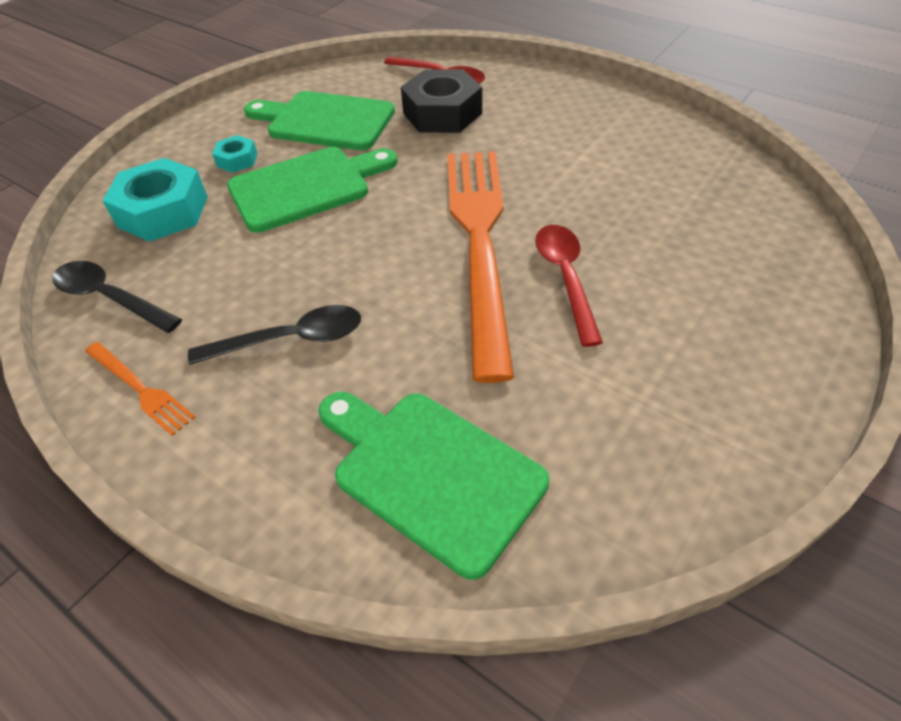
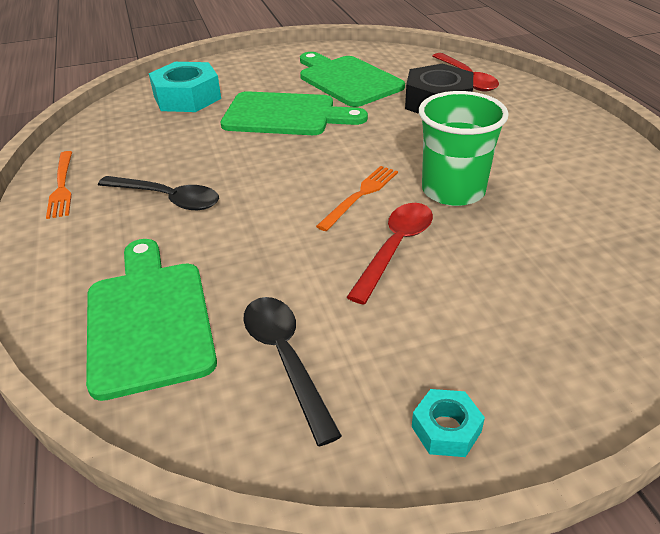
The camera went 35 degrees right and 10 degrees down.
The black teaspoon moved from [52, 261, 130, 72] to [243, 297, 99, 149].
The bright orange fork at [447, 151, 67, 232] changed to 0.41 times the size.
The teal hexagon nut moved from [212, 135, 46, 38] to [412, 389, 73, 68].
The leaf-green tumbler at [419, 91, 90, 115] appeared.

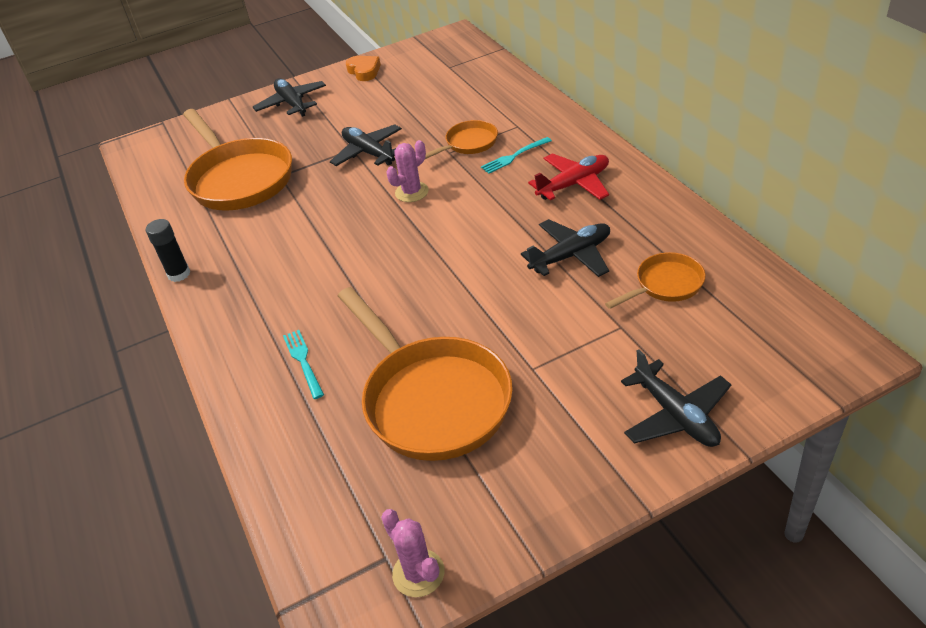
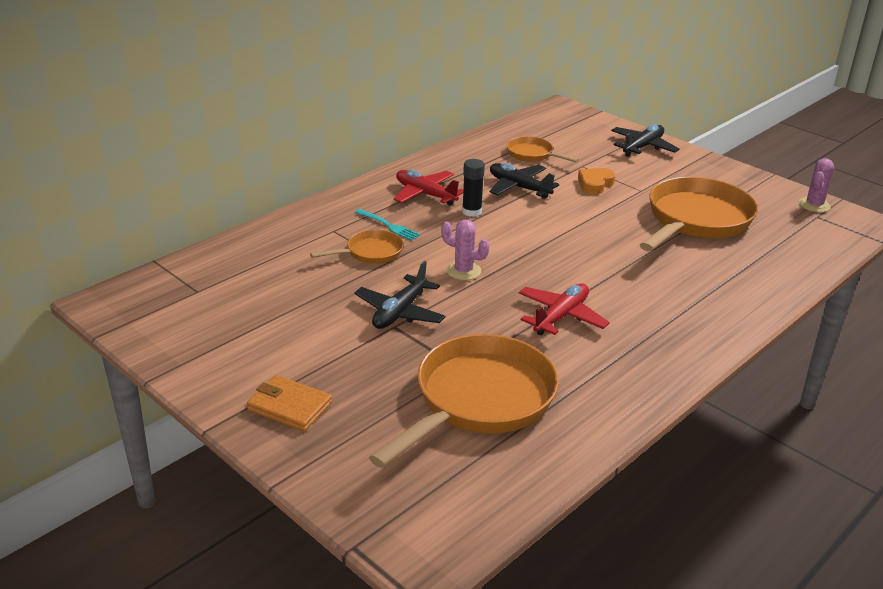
The camera went 115 degrees left and 10 degrees down.
The black aeroplane at [253, 78, 73, 39] was replaced by the bright orange billfold at [247, 375, 85, 56].
The bright orange skillet at [425, 120, 73, 39] turned 120 degrees clockwise.
The black stick of glue moved from [146, 219, 44, 63] to [462, 159, 23, 58].
The crimson aeroplane at [519, 283, 91, 53] appeared.
The bright orange love heart moved from [346, 56, 35, 25] to [578, 168, 37, 26].
The teal fork at [283, 330, 41, 69] disappeared.

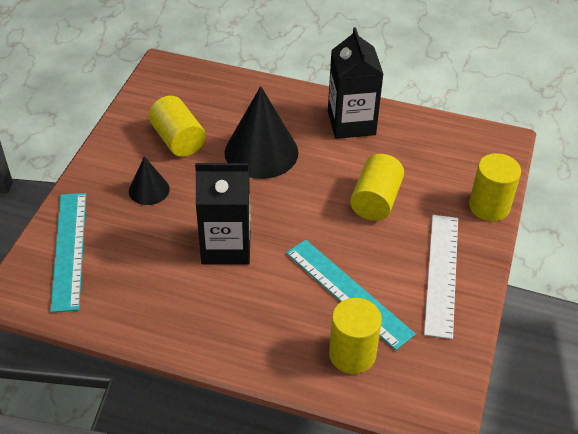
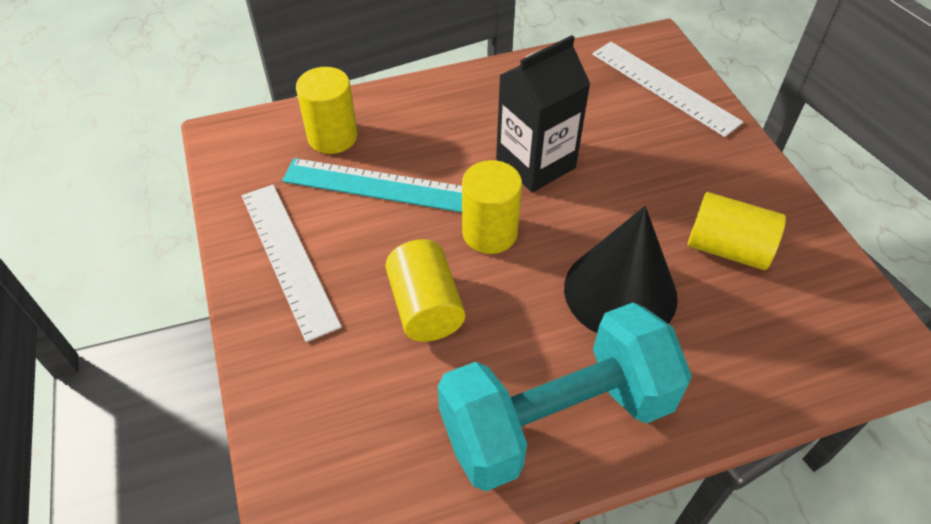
The camera went 145 degrees right and 5 degrees up.
The black milk carton at [328, 27, 55, 112] was replaced by the teal dumbbell at [438, 302, 254, 189].
The bright yellow solid cylinder moved from [469, 153, 52, 68] to [462, 160, 60, 94].
The teal straightedge at [50, 193, 36, 120] became the white straightedge at [592, 42, 151, 95].
The black cone at [129, 157, 41, 48] disappeared.

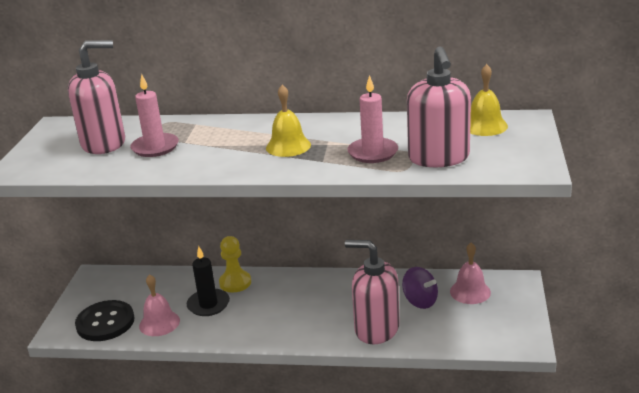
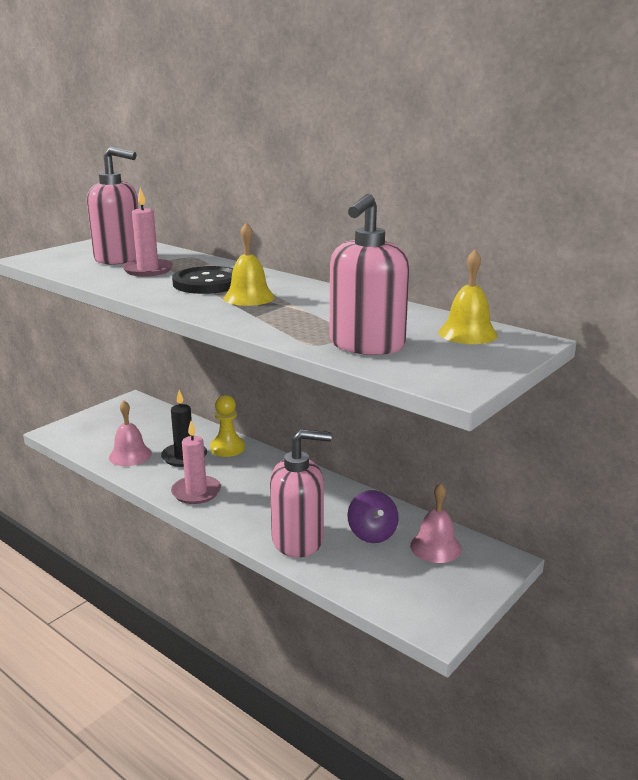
The camera went 30 degrees right and 5 degrees down.
The rose-pink wax candle moved from [347, 75, 51, 88] to [171, 421, 50, 83].
The black shirt button moved from [75, 300, 59, 41] to [172, 266, 61, 28].
The rose-pink pump bottle at [345, 240, 55, 104] turned 120 degrees clockwise.

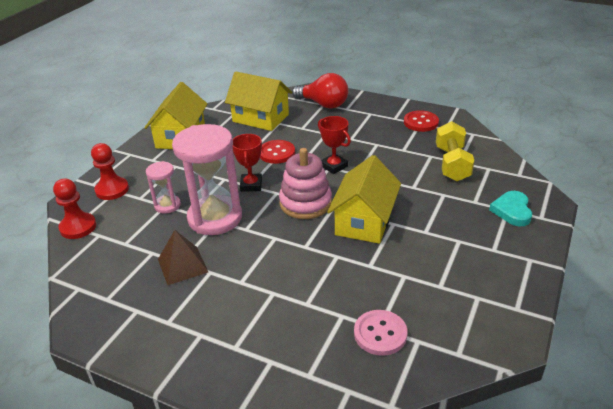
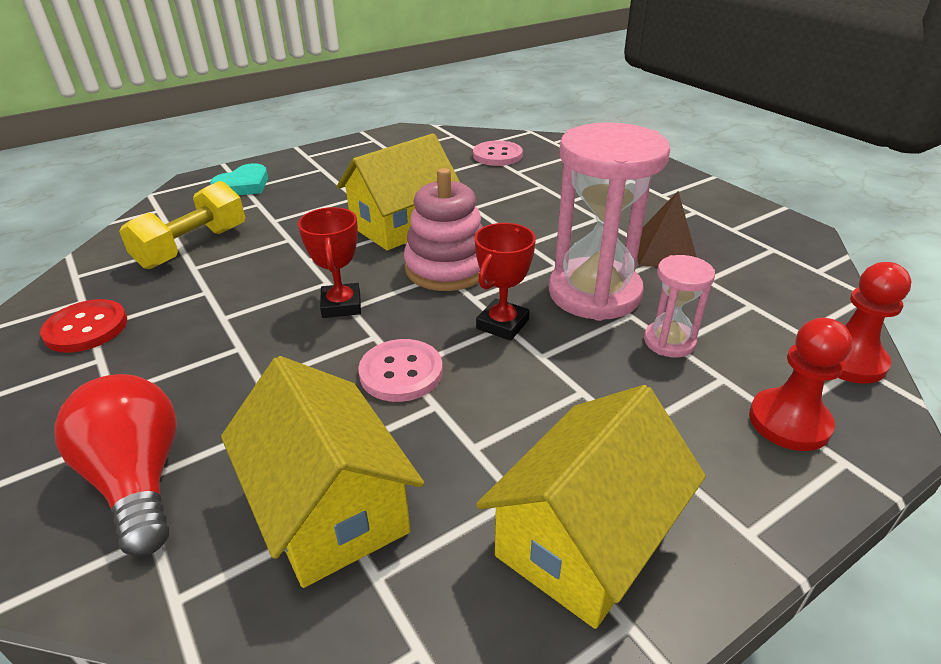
The camera went 150 degrees left and 0 degrees up.
The crimson shirt button at [260, 140, 35, 24] became the rose-pink shirt button at [358, 339, 85, 63].

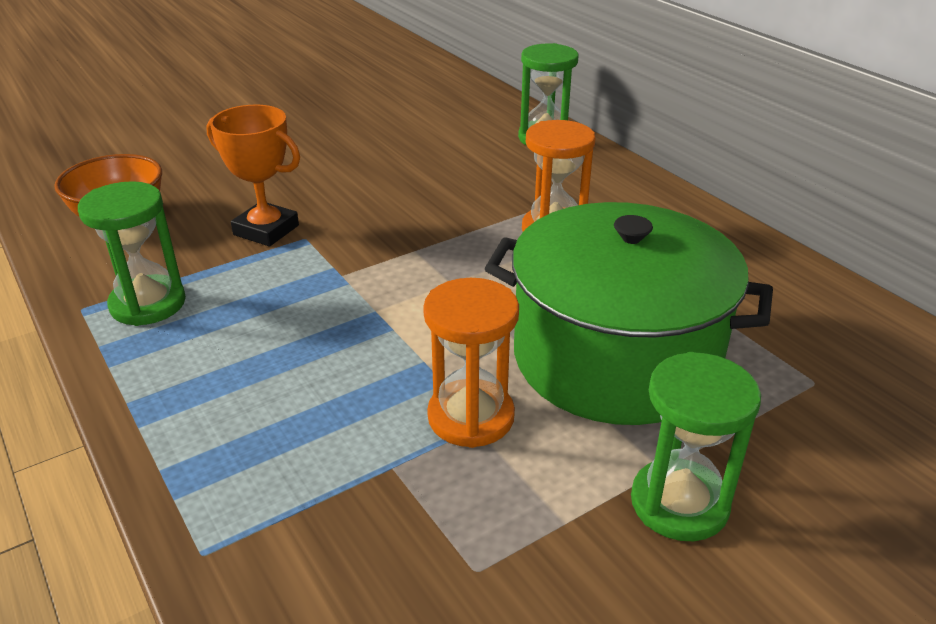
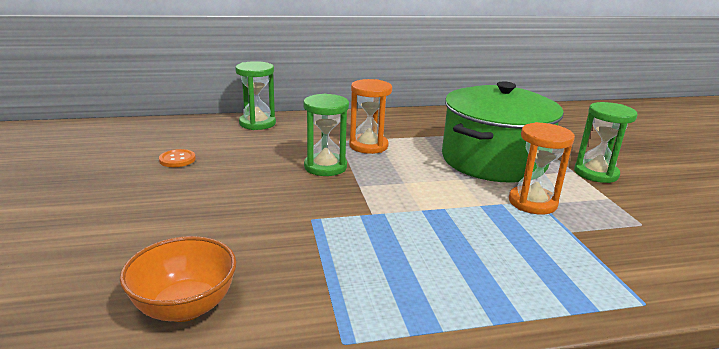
The camera went 70 degrees left and 10 degrees down.
The bright orange shirt button at [159, 149, 37, 18] appeared.
The leaf-green hourglass moved from [78, 181, 108, 145] to [303, 94, 46, 82].
The bright orange trophy at [206, 105, 94, 141] disappeared.

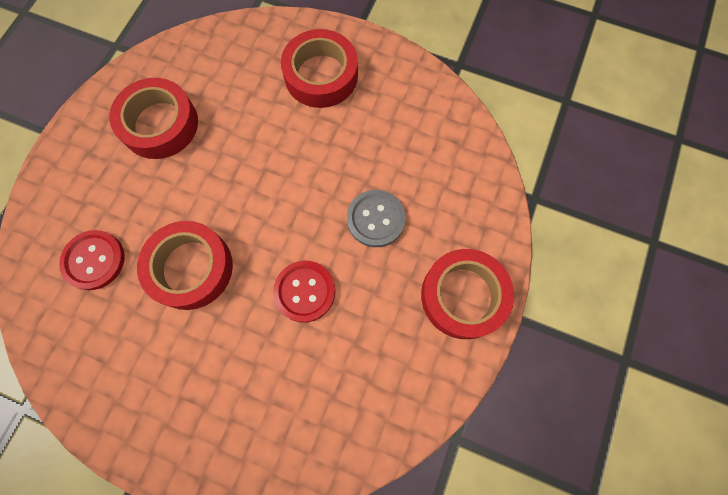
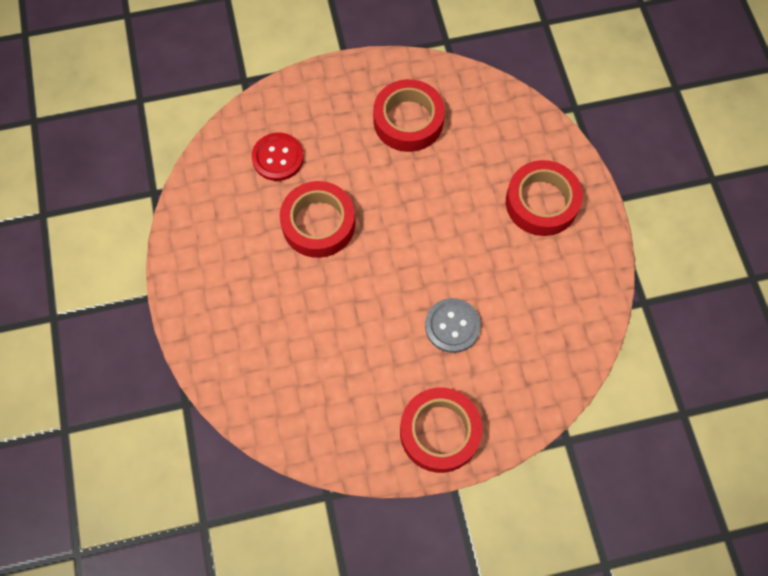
The camera went 55 degrees right and 5 degrees down.
The crimson shirt button at [273, 261, 62, 62] disappeared.

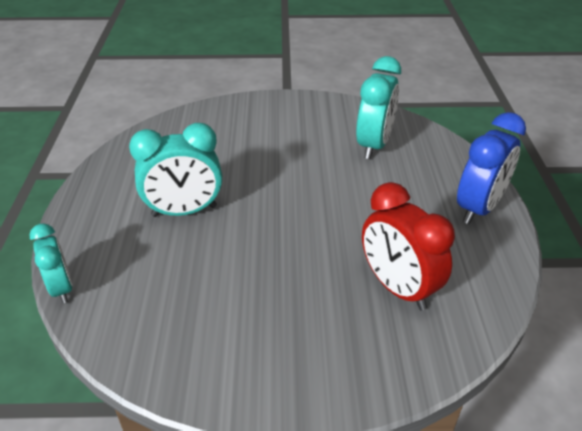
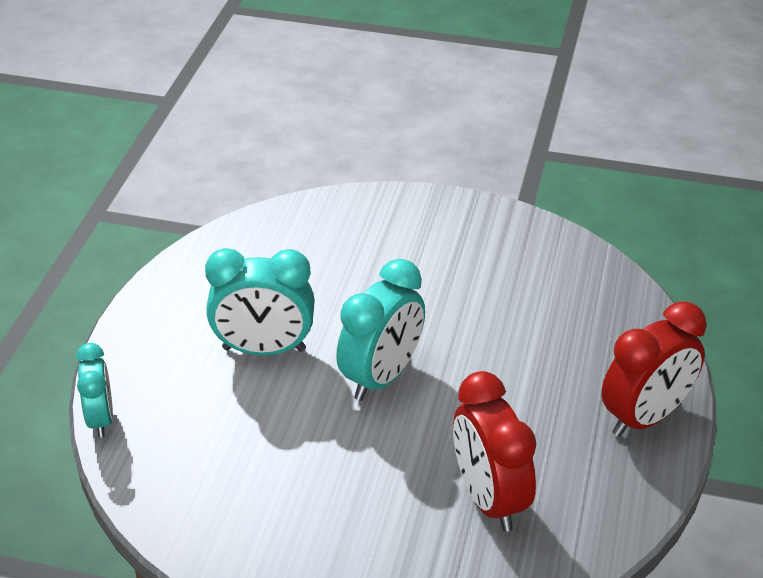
The camera went 15 degrees right and 0 degrees up.
The teal bedside clock moved from [356, 56, 45, 103] to [336, 259, 89, 142].
The cobalt bedside clock at [457, 112, 69, 112] became the crimson bedside clock at [601, 302, 105, 135].

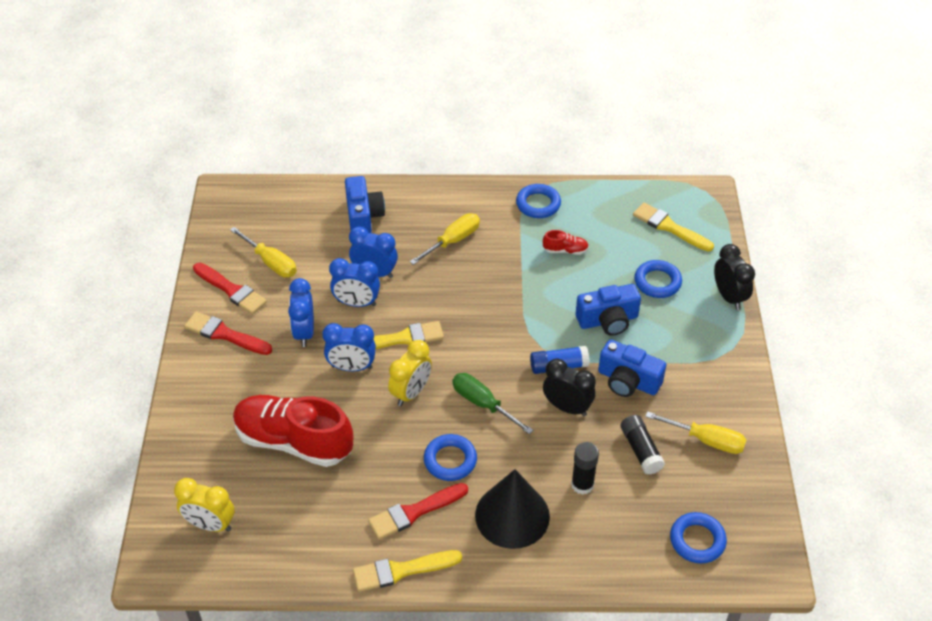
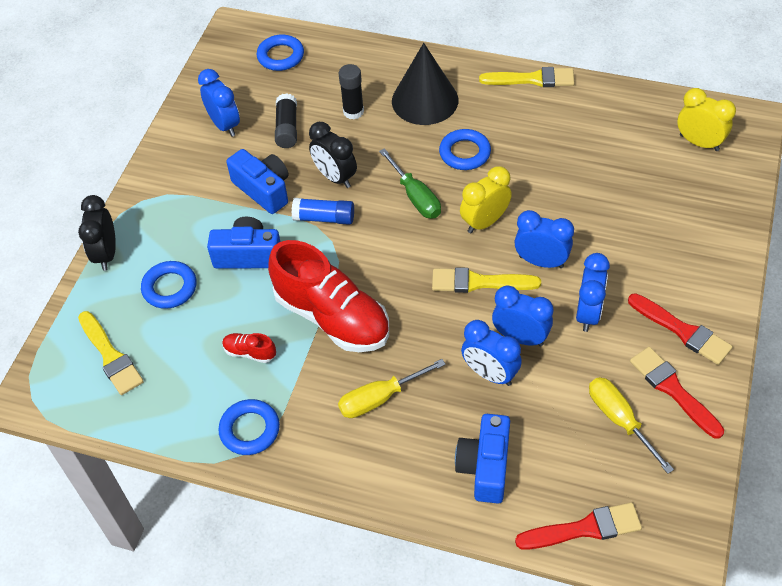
The camera went 160 degrees left and 5 degrees up.
The bright yellow flat screwdriver at [645, 411, 101, 43] was replaced by the cobalt bedside clock at [198, 69, 42, 68].
The crimson shoe moved from [233, 395, 120, 72] to [268, 240, 121, 112].
The crimson brush moved from [368, 483, 100, 57] to [515, 503, 127, 47].

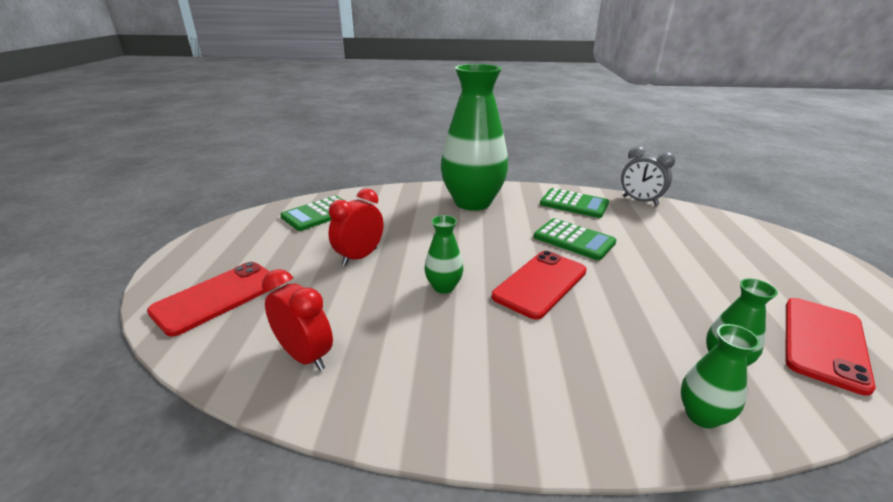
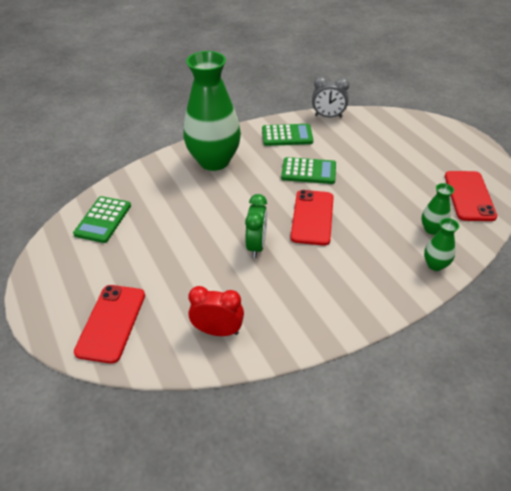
The camera went 30 degrees left and 15 degrees up.
The leaf-green flower vase at [424, 215, 39, 79] was replaced by the leaf-green bedside clock at [245, 194, 22, 64].
The crimson bedside clock at [328, 188, 56, 78] disappeared.

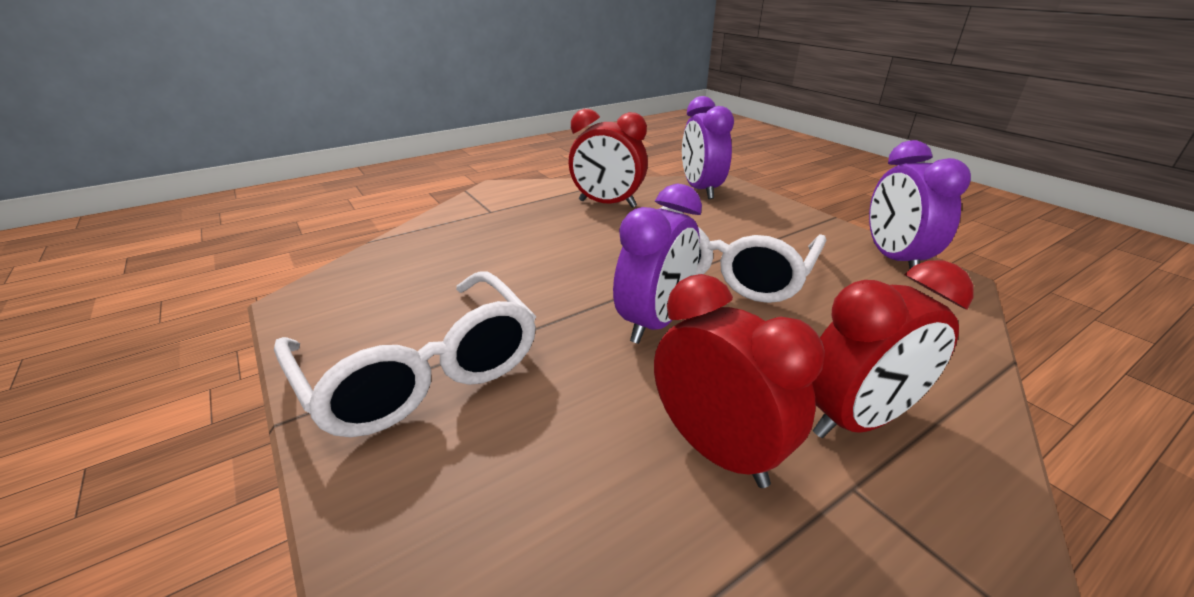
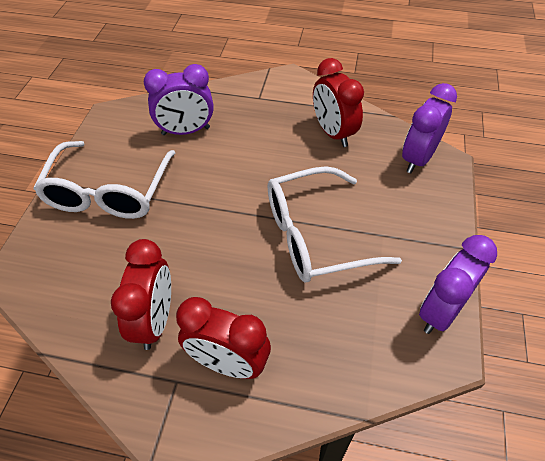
The camera went 45 degrees right and 20 degrees up.
The royal purple bedside clock moved from [613, 184, 89, 160] to [144, 64, 70, 71].

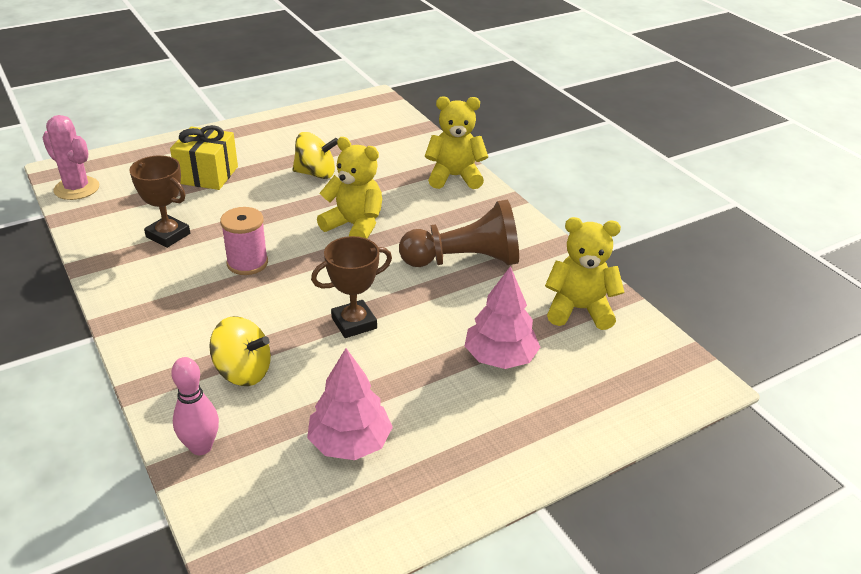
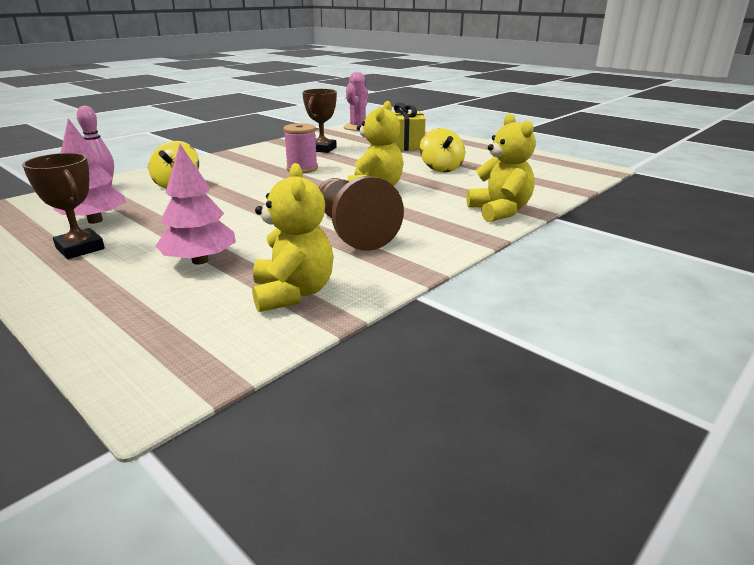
The camera went 75 degrees right and 10 degrees down.
The dark brown trophy moved from [311, 236, 81, 102] to [22, 153, 83, 106].

